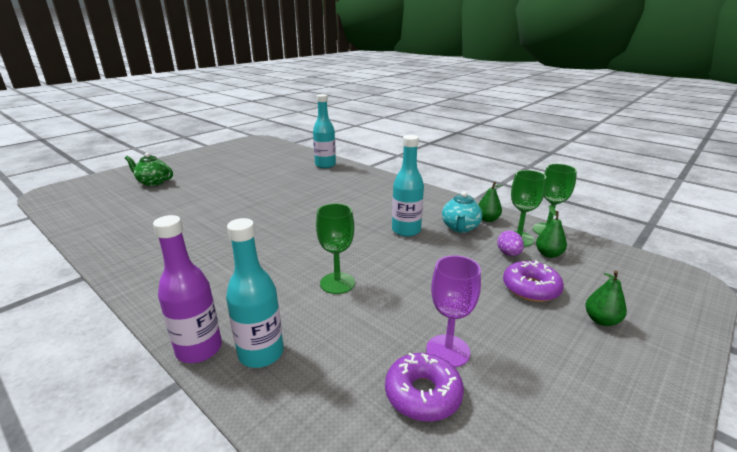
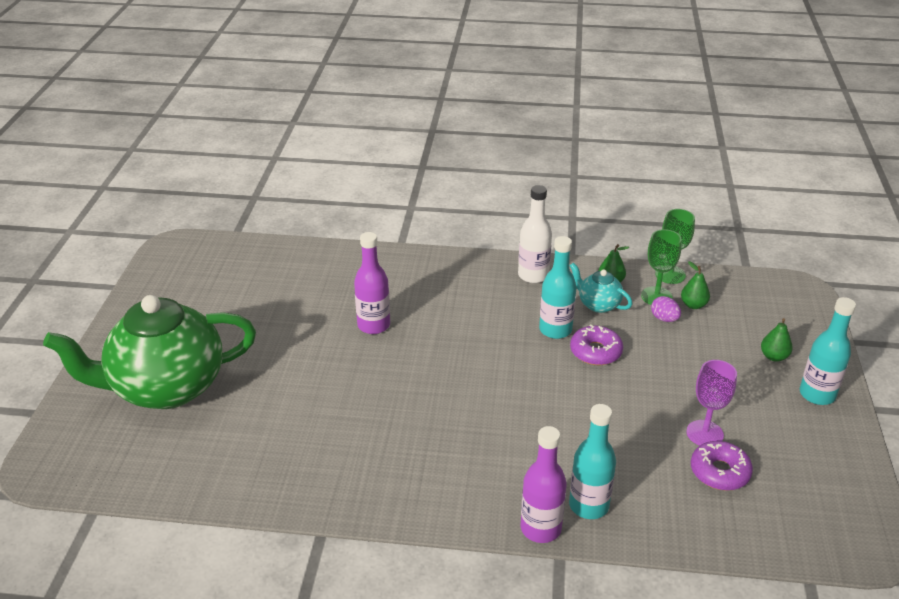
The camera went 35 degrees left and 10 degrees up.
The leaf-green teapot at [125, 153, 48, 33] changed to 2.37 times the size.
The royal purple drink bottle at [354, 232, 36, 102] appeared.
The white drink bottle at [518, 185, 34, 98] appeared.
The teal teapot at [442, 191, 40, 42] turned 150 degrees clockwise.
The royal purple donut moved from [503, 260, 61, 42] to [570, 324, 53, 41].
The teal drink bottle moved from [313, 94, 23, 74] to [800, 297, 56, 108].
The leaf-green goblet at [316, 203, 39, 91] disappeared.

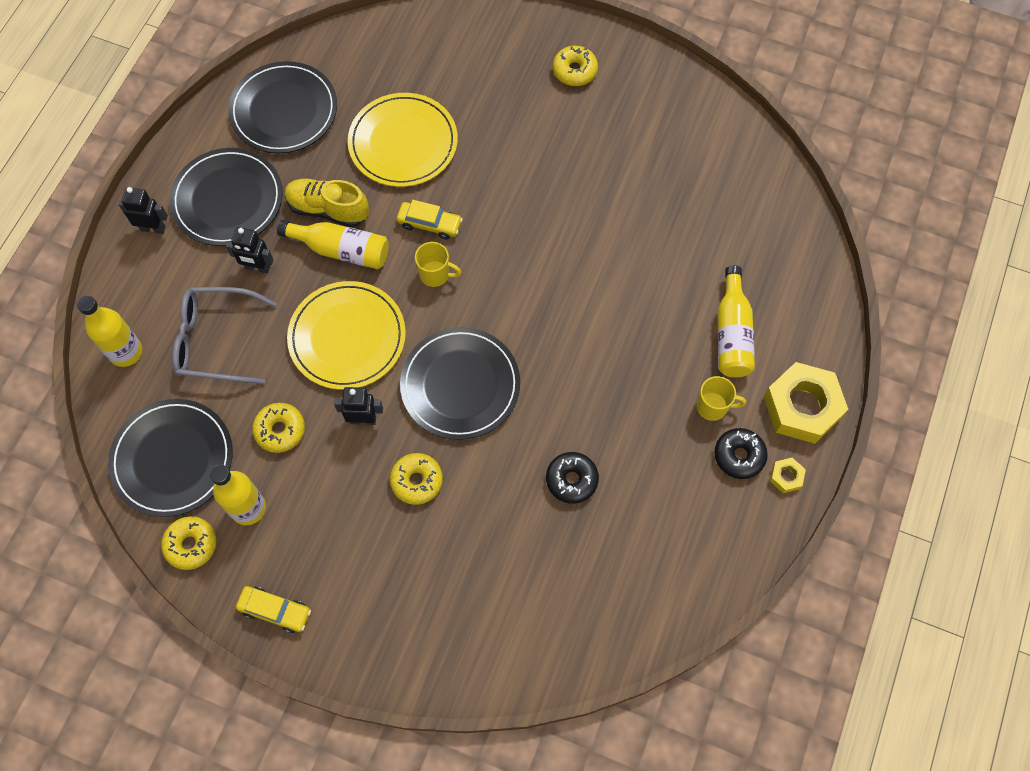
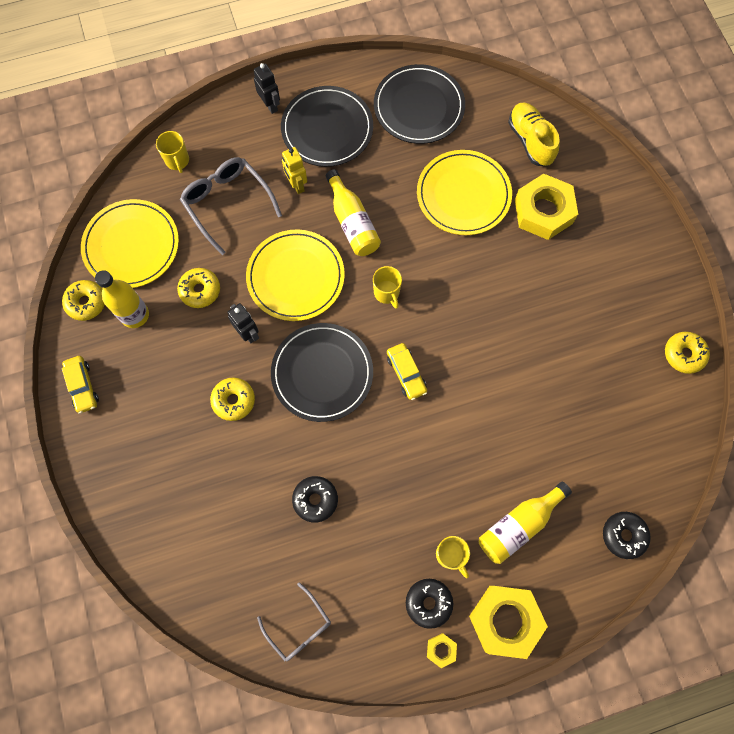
The camera went 50 degrees right and 5 degrees up.
The black flat dish at [108, 399, 125, 118] became the bright yellow flat dish at [81, 199, 98, 89].
The bright yellow drink bottle at [77, 295, 65, 72] was replaced by the bright yellow tea mug at [156, 131, 33, 42].
The gray eyeglasses at [257, 583, 74, 78] appeared.
The black robot figure at [226, 227, 48, 47] became the bright yellow robot figure at [282, 147, 25, 47].
The bright yellow toy car moved from [396, 200, 67, 39] to [387, 343, 40, 57].
The bright yellow shoe moved from [285, 179, 84, 48] to [508, 102, 52, 64].
The bright yellow hexagon nut at [515, 174, 63, 66] appeared.
The black donut at [603, 512, 48, 47] appeared.
The bright yellow donut moved from [553, 46, 45, 40] to [665, 332, 45, 42].

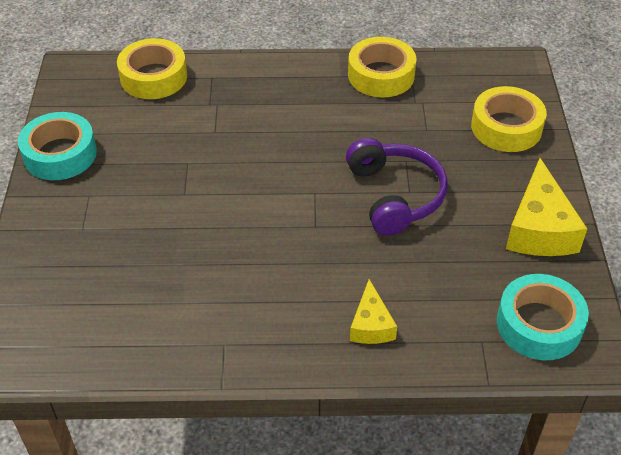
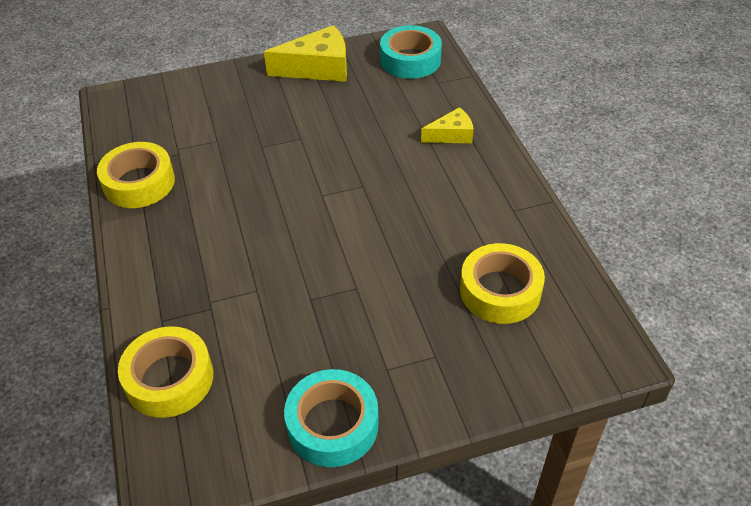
The camera went 105 degrees left and 0 degrees up.
The bright yellow sticky tape moved from [471, 86, 76, 66] to [460, 243, 85, 81].
The royal purple headset at [346, 138, 102, 98] disappeared.

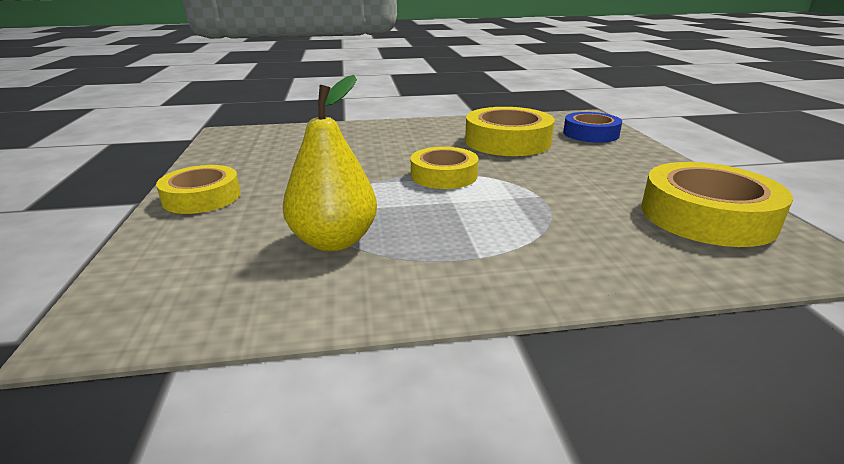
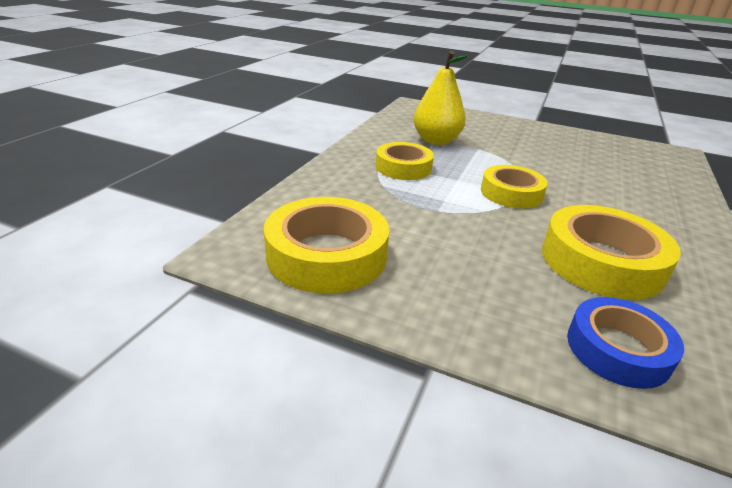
The camera went 120 degrees right and 5 degrees up.
The bright yellow sticky tape moved from [156, 165, 85, 49] to [376, 142, 58, 38].

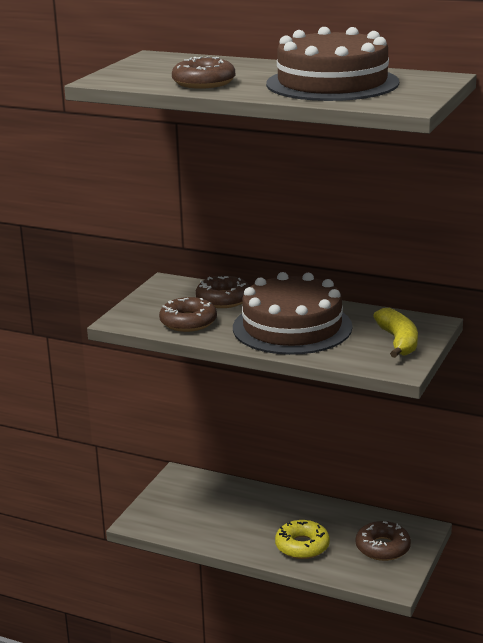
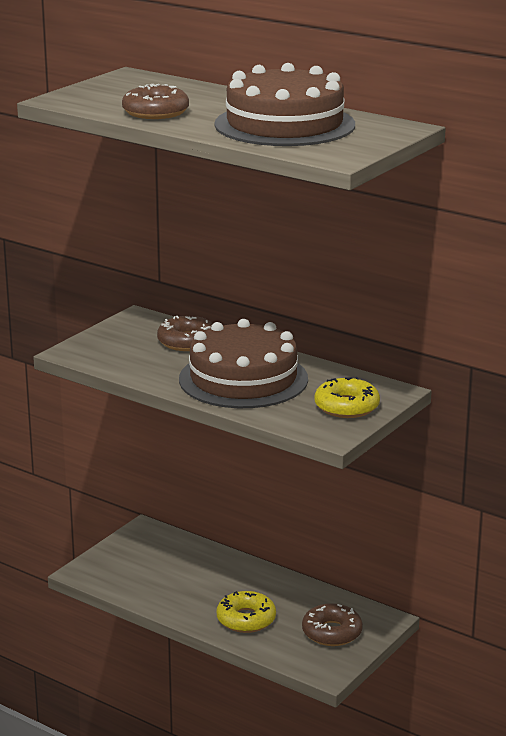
The camera went 10 degrees right and 0 degrees up.
The bright yellow banana at [373, 308, 45, 50] was replaced by the bright yellow donut at [314, 377, 66, 41].
The dark brown donut at [159, 297, 58, 35] disappeared.

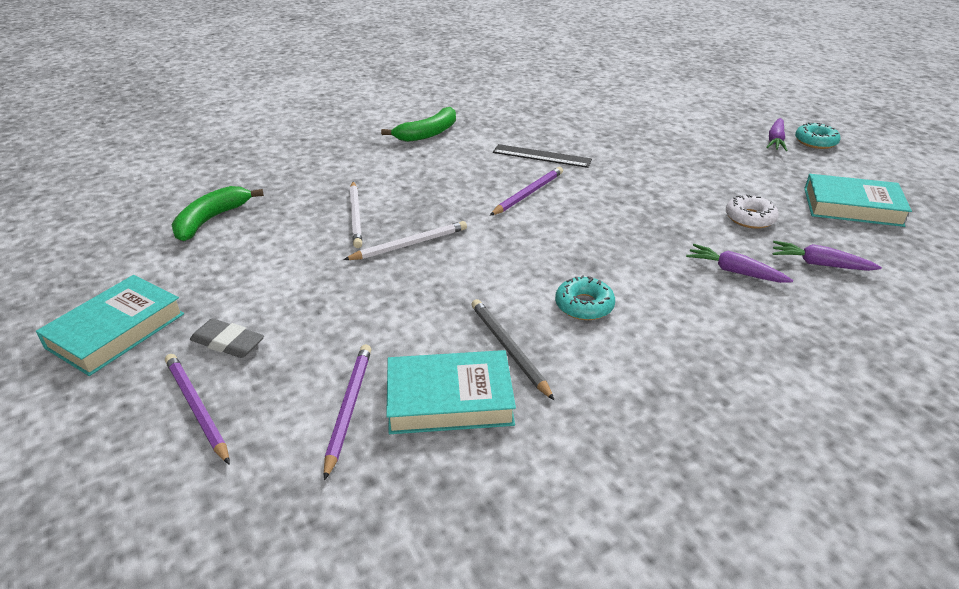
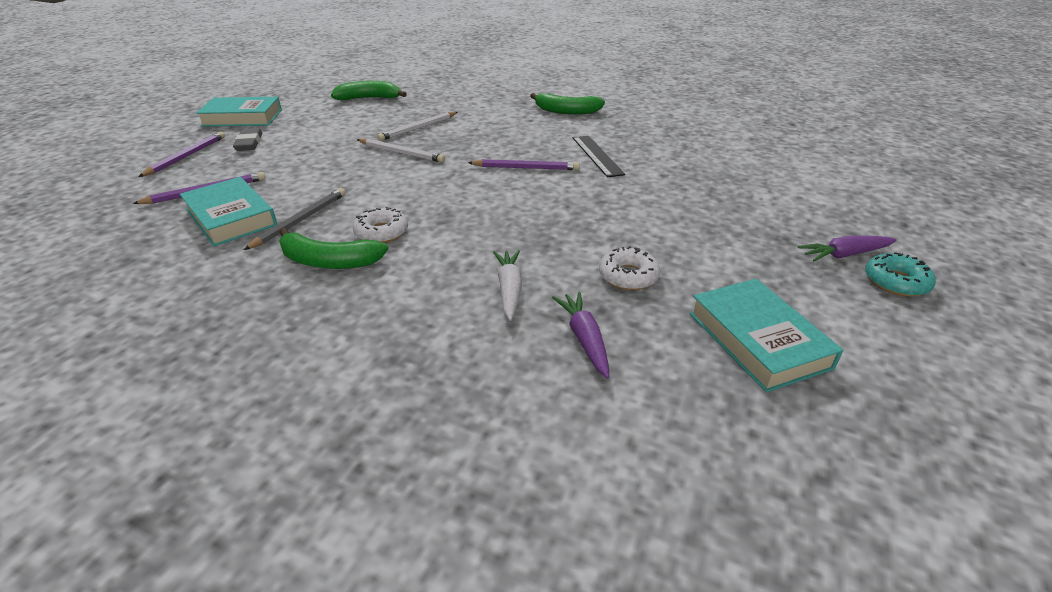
The camera went 55 degrees right and 0 degrees up.
The leaf-green banana at [279, 227, 110, 42] appeared.
The teal donut at [555, 275, 60, 45] became the white donut at [353, 207, 55, 36].
The royal purple root vegetable at [686, 244, 107, 39] became the white root vegetable at [493, 250, 29, 71].

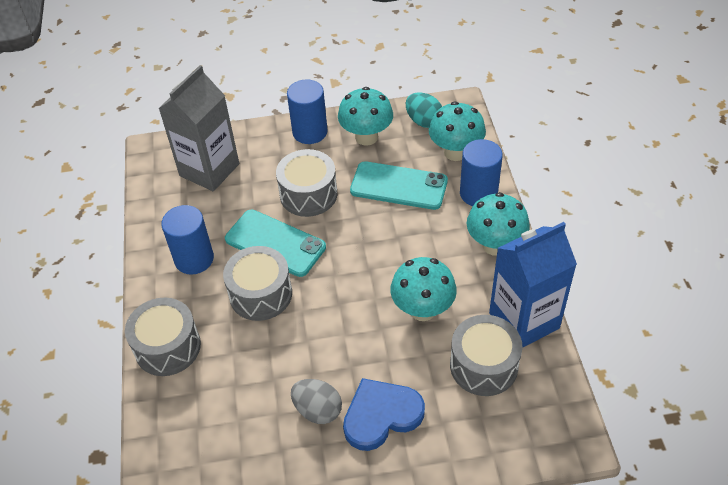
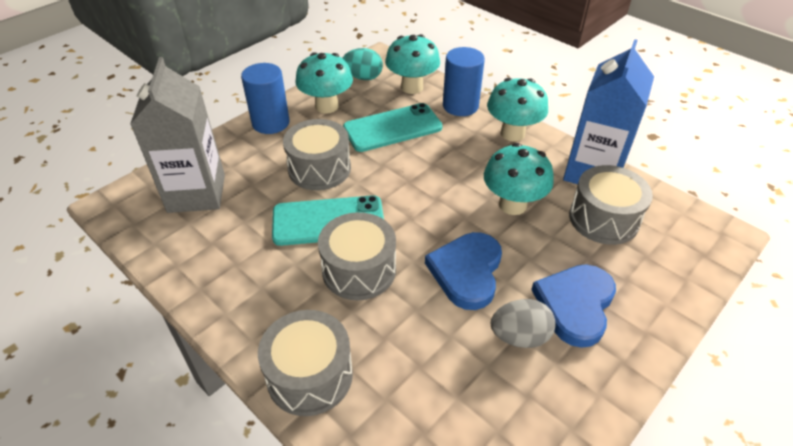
The camera went 40 degrees left and 5 degrees down.
The cobalt love heart at [425, 232, 77, 78] appeared.
The cobalt solid cylinder at [161, 205, 53, 70] disappeared.

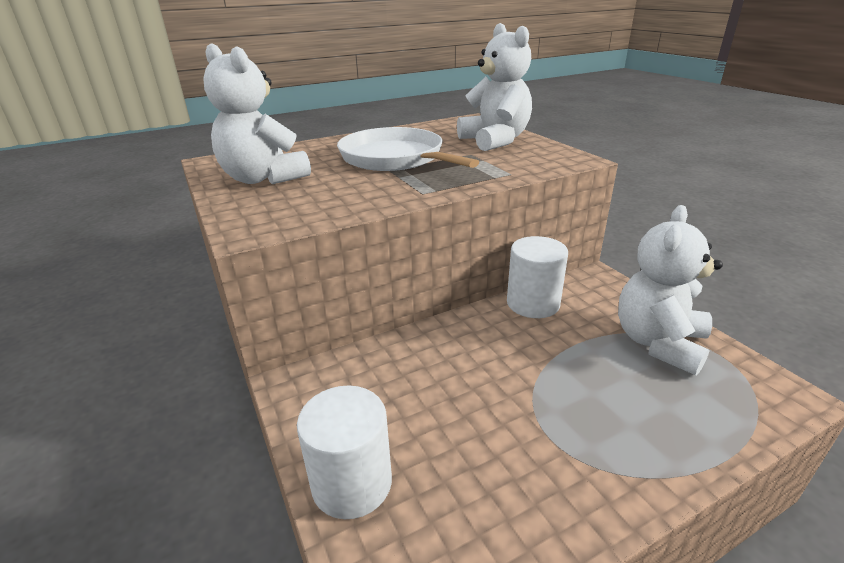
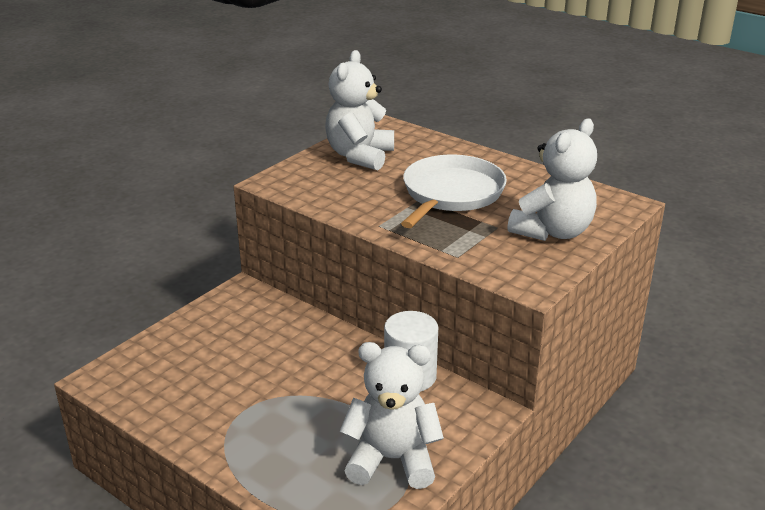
The camera went 65 degrees right and 0 degrees up.
The white solid cylinder at [297, 385, 95, 134] disappeared.

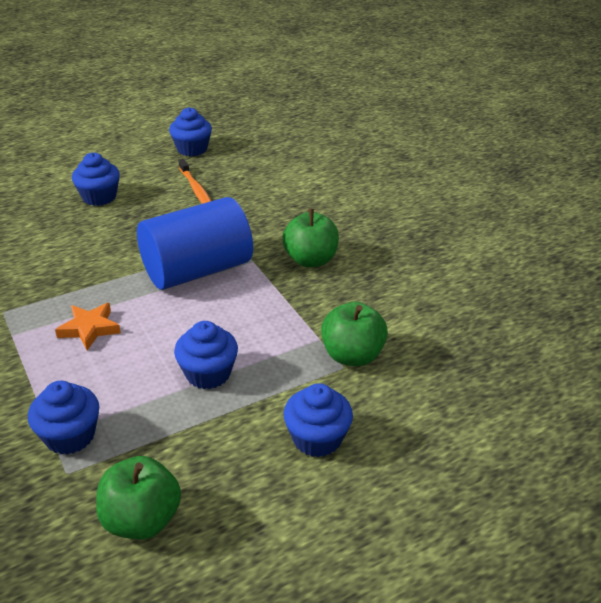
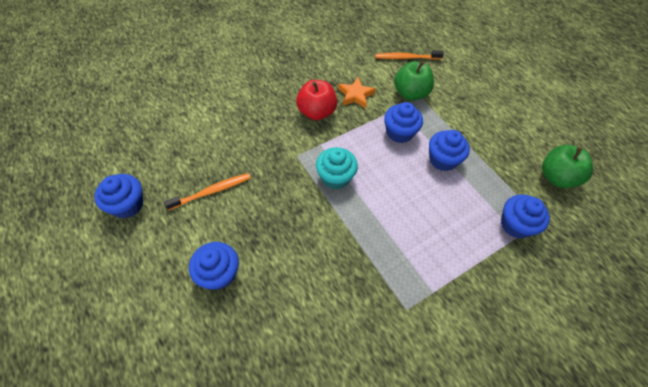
The camera went 95 degrees left and 20 degrees up.
The leaf-green apple at [282, 209, 57, 58] became the crimson apple at [296, 80, 41, 40].
The cobalt solid cylinder at [137, 197, 116, 93] was replaced by the teal fairy cake at [316, 147, 42, 42].
The bright orange five-pointed star moved from [55, 303, 66, 47] to [338, 77, 38, 31].
The bright orange tooth brush at [375, 51, 69, 9] appeared.
The cobalt fairy cake moved from [284, 383, 69, 74] to [384, 102, 39, 41].

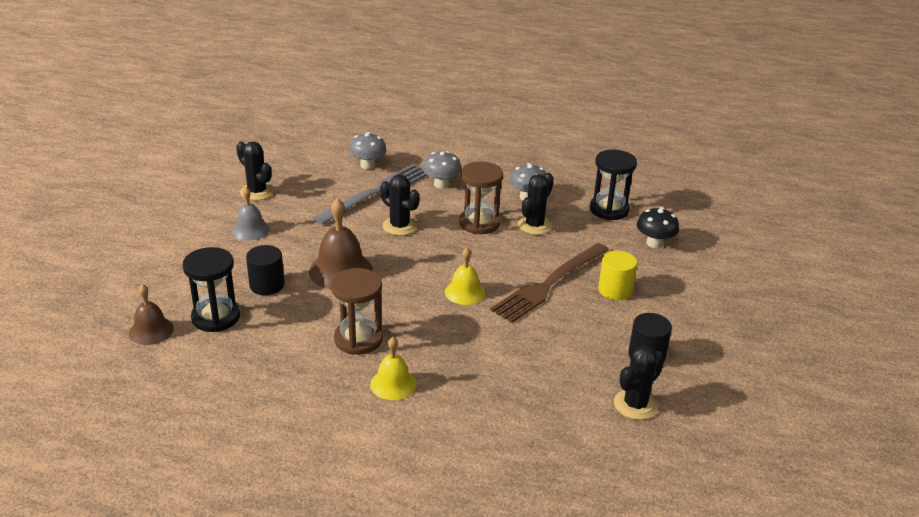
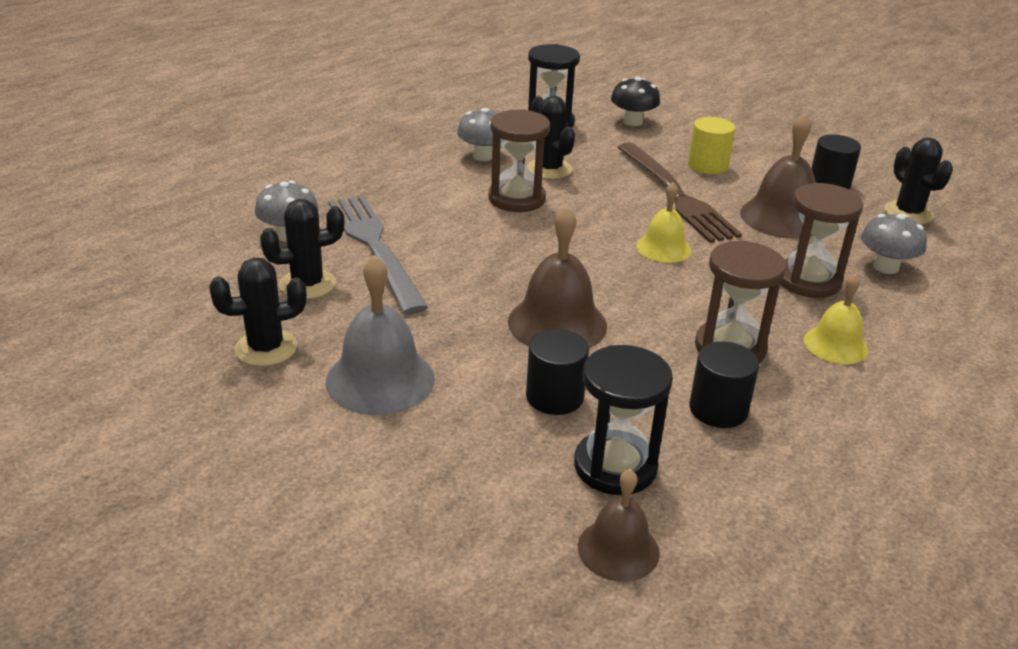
The camera went 65 degrees left and 0 degrees up.
The black cactus moved from [380, 174, 40, 62] to [260, 199, 84, 100].
The gray bell at [232, 187, 38, 53] changed to 1.60 times the size.
The black solid cylinder at [689, 342, 70, 86] appeared.
The dark brown bell at [740, 113, 76, 126] appeared.
The dark brown hourglass at [780, 183, 83, 115] appeared.
The gray mushroom moved from [423, 151, 38, 38] to [861, 214, 66, 60].

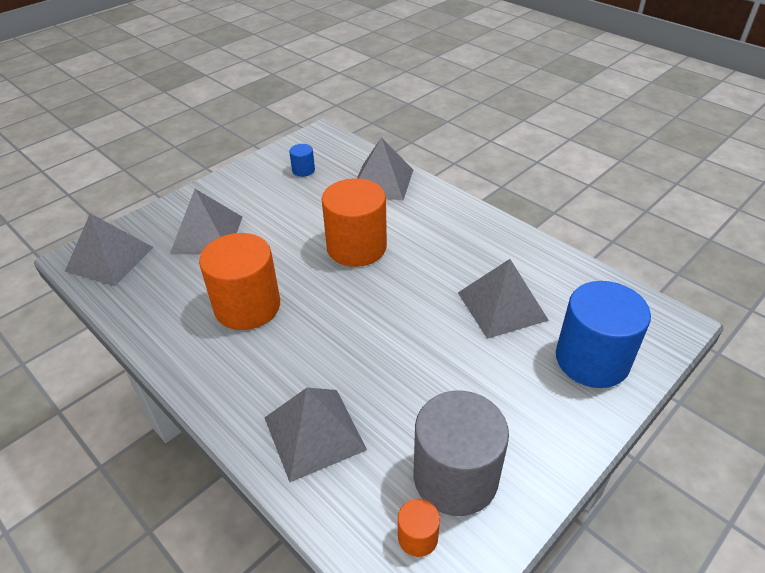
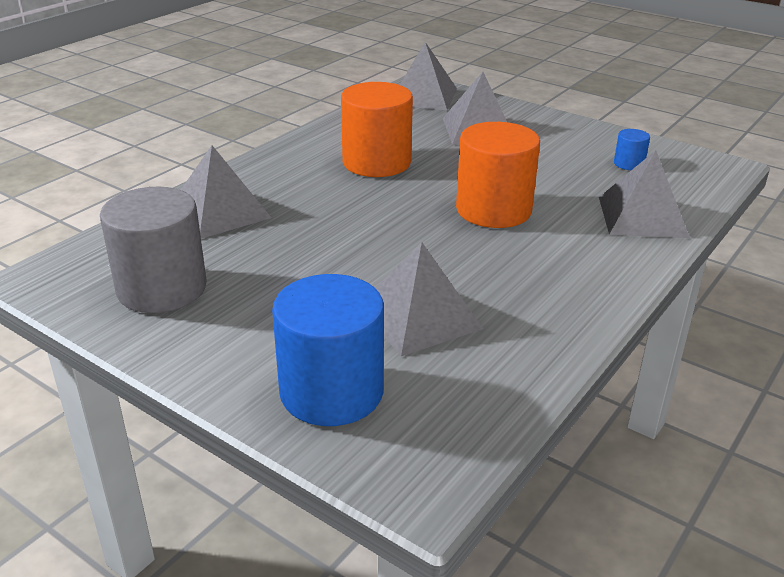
The camera went 80 degrees right and 10 degrees down.
The bright orange solid cylinder at [398, 499, 42, 58] disappeared.

